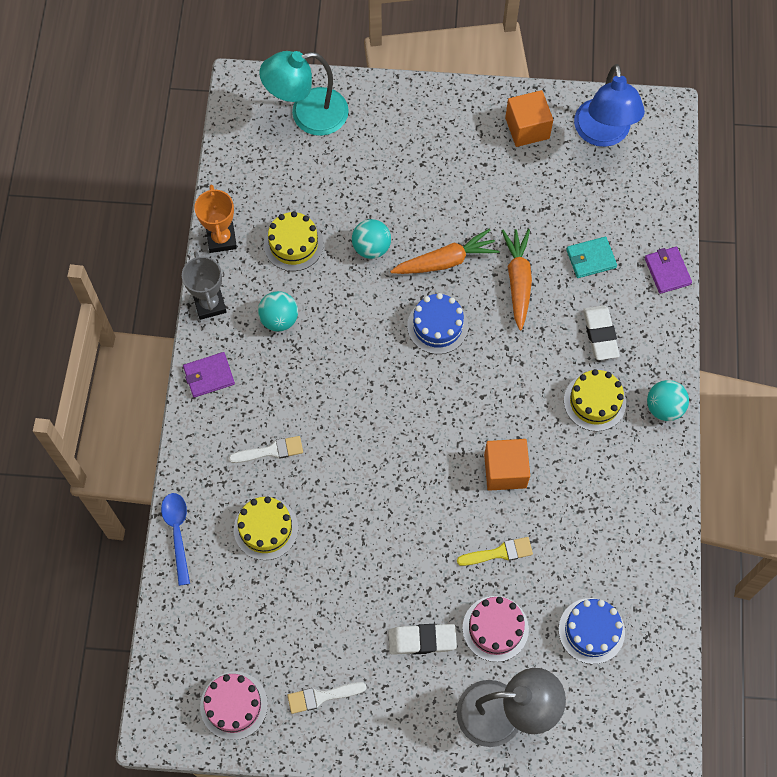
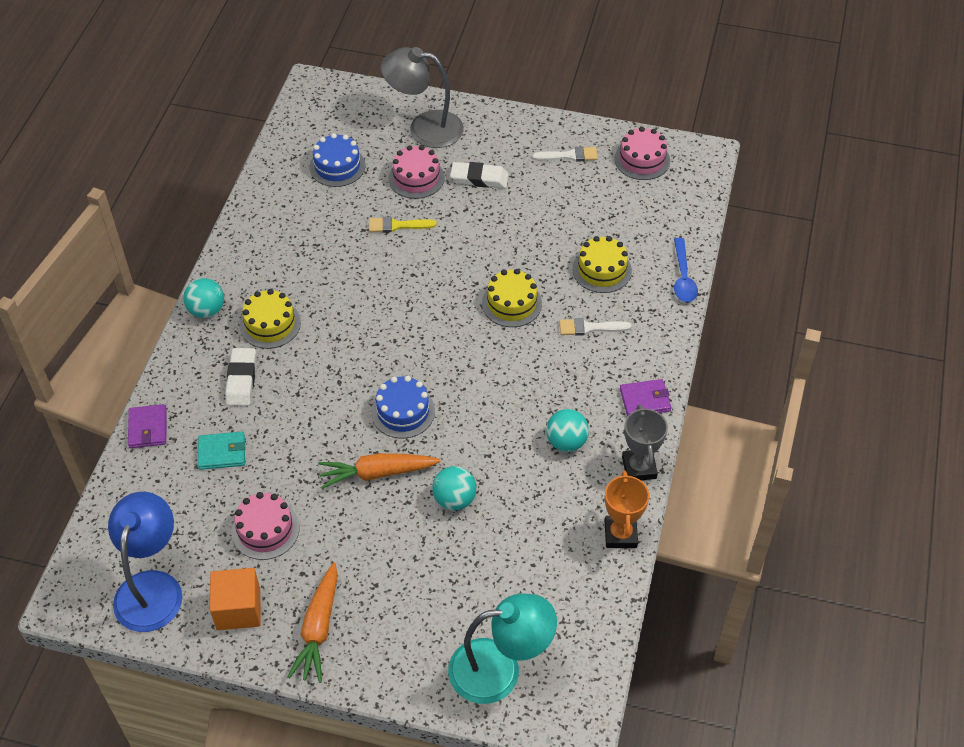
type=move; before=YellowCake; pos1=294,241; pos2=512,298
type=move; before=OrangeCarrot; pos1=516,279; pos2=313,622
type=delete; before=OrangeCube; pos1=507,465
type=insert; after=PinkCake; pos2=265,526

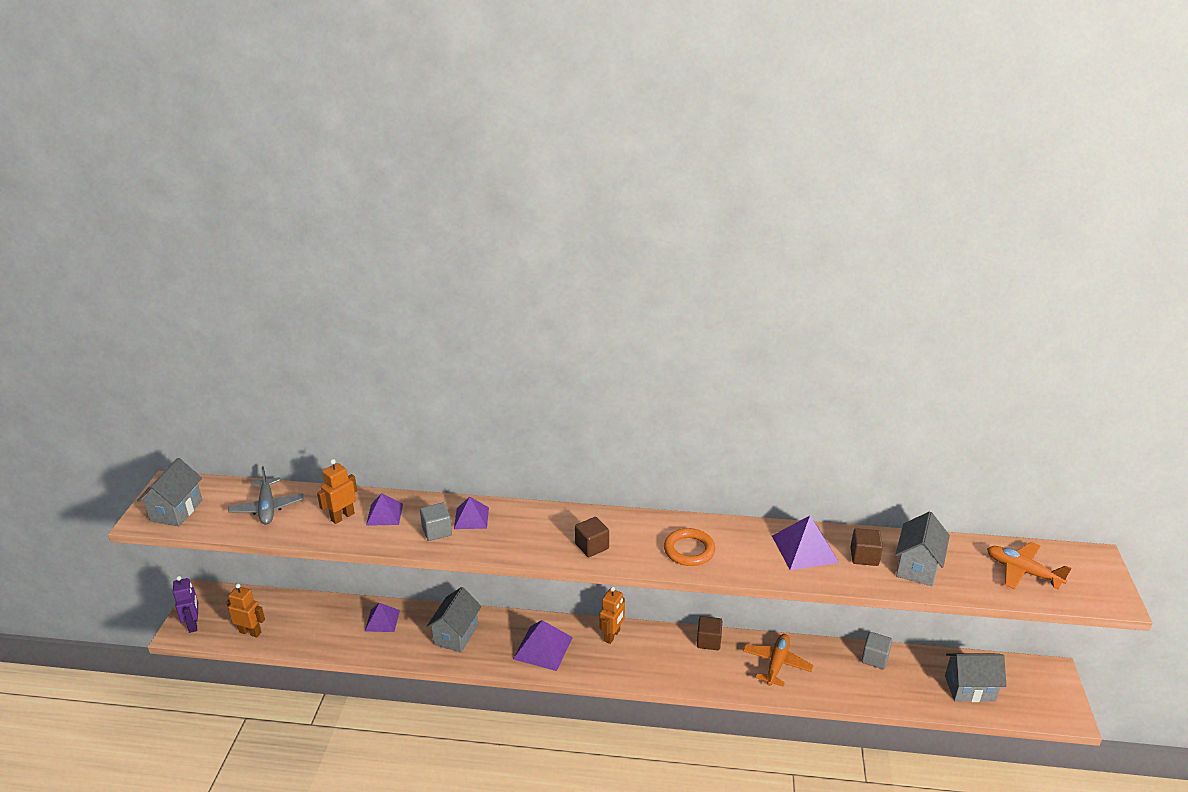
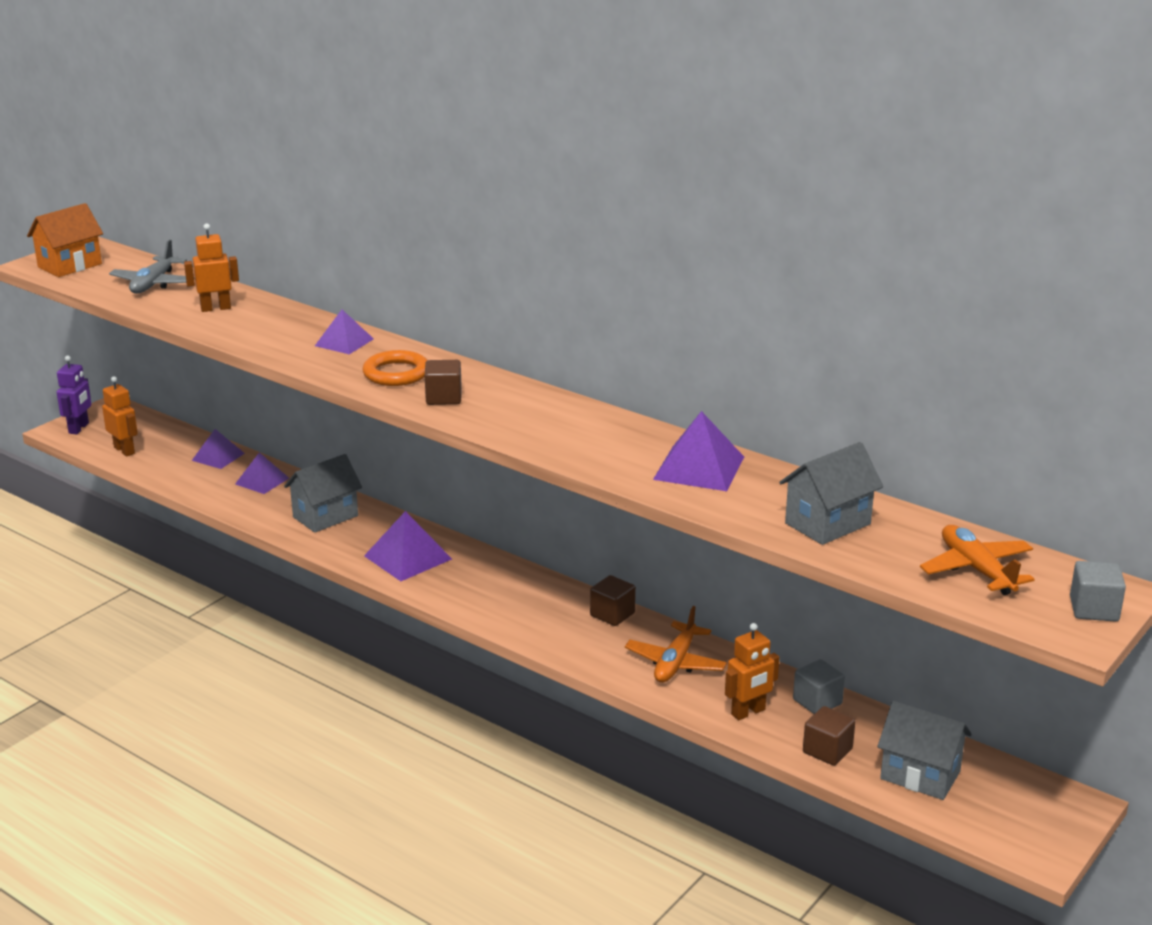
type=recolor; before=GreyHouse; after=OrangeHouse; pos1=169,492; pos2=65,240
type=move; before=PurplePyramid; pos1=384,509; pos2=218,449
type=move; before=GreyCube; pos1=436,522; pos2=1098,591
type=move; before=OrangeRing; pos1=689,547; pos2=395,368
type=move; before=BrownCube; pos1=867,547; pos2=829,736
type=move; before=OrangeRobot; pos1=612,615; pos2=752,671
type=rotate; before=OrangePlane; pos1=778,660; pos2=676,644; turn=150

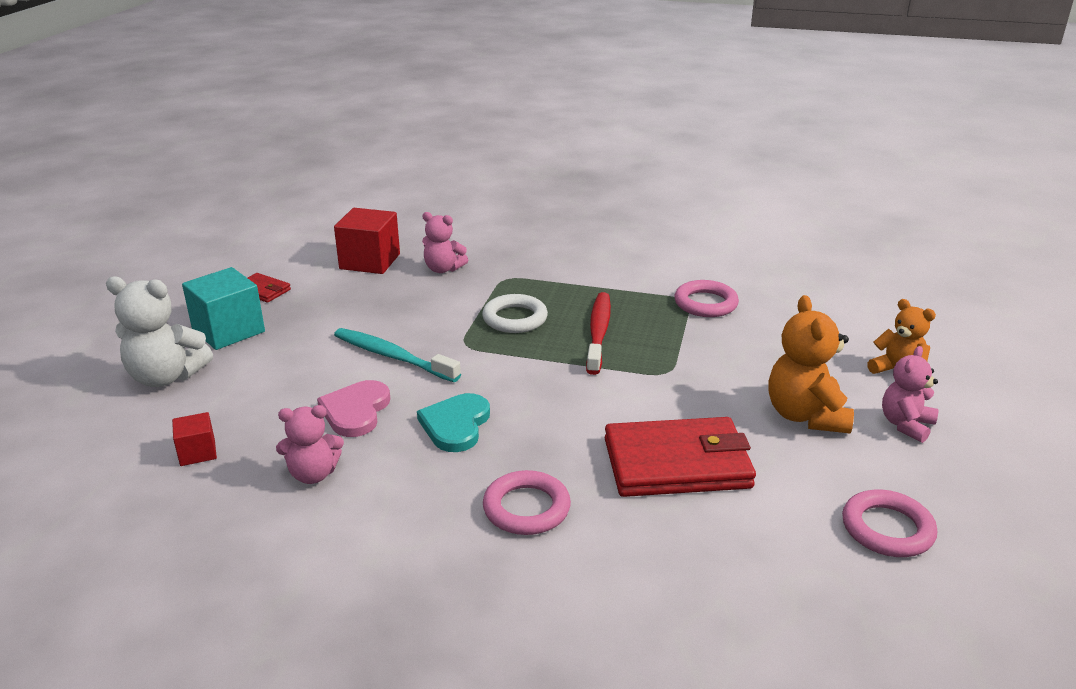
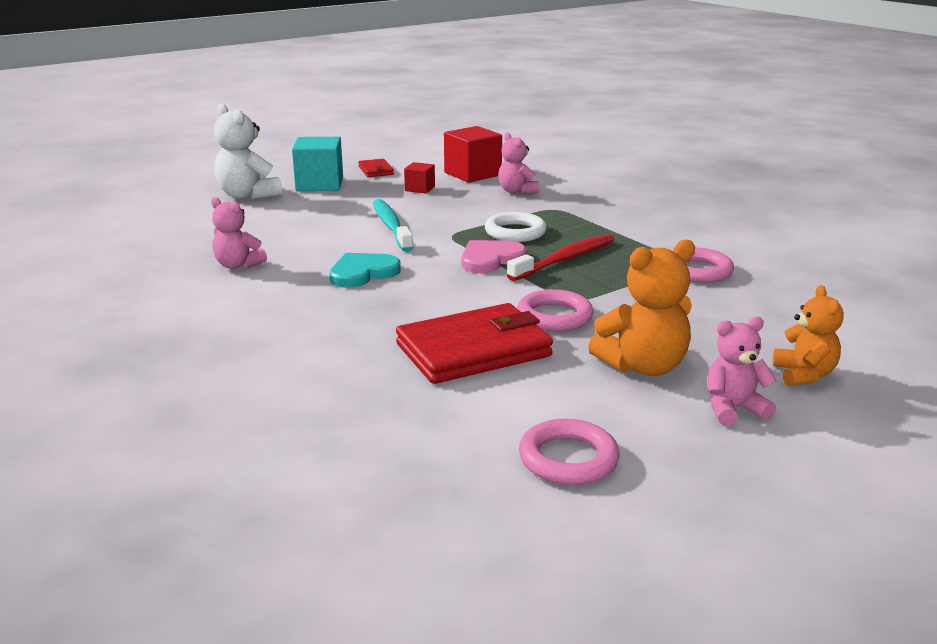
type=rotate; before=OrangeTeddyBear; pos1=811,364; pos2=641,307; turn=-150
type=move; before=PinkHeart; pos1=353,408; pos2=494,256
type=move; before=RedCube; pos1=194,439; pos2=419,178
type=rotate; before=RedWallet; pos1=680,457; pos2=474,343; turn=-60
type=move; before=PinkRing; pos1=527,502; pos2=555,310

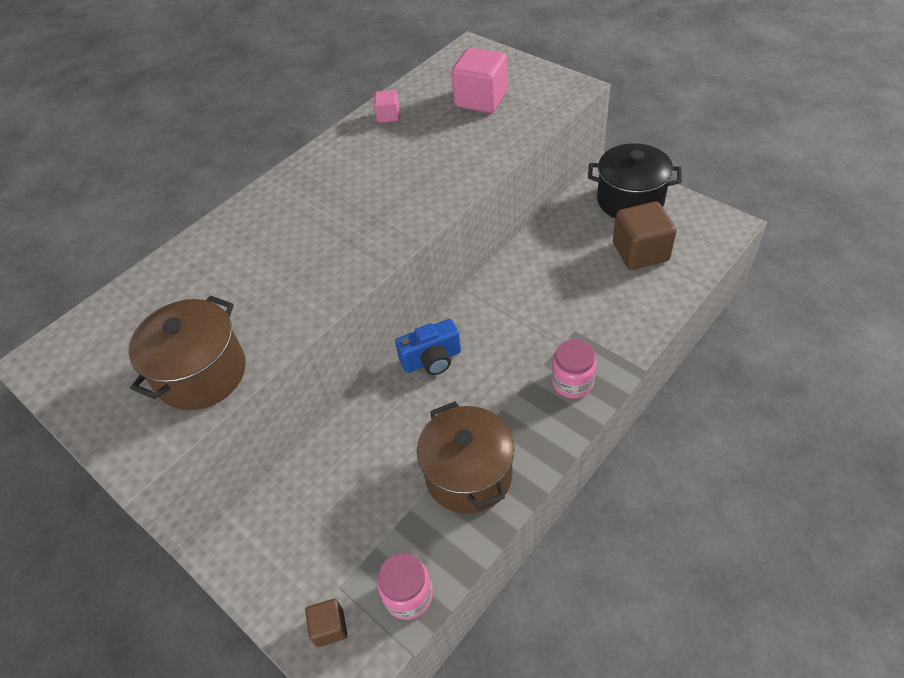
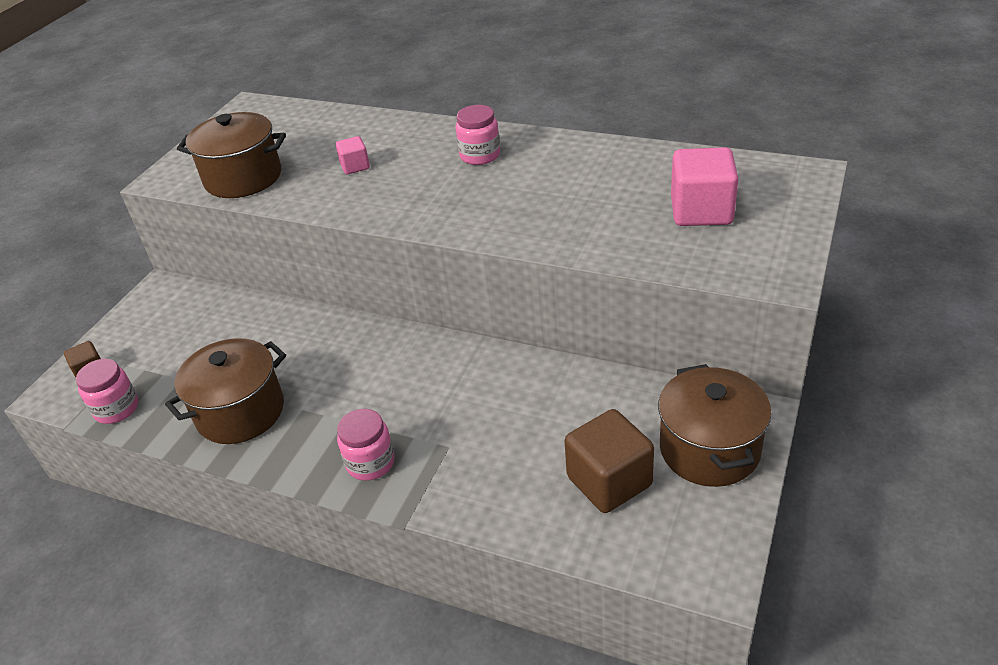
type=move; before=PinkCube; pos1=387,106; pos2=353,155
type=recolor; before=BlackPot; after=BrownPot; pos1=635,181; pos2=715,425
type=delete; before=BlueCamera; pos1=428,347
type=insert; after=PinkJar; pos2=478,135

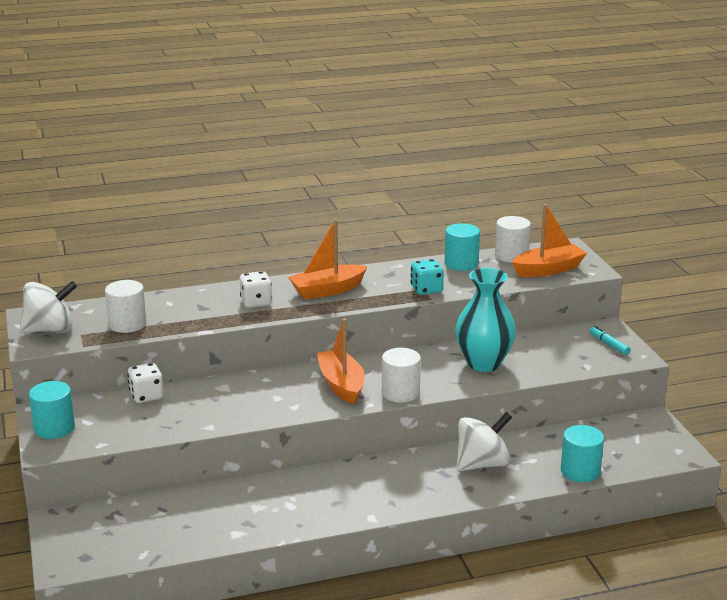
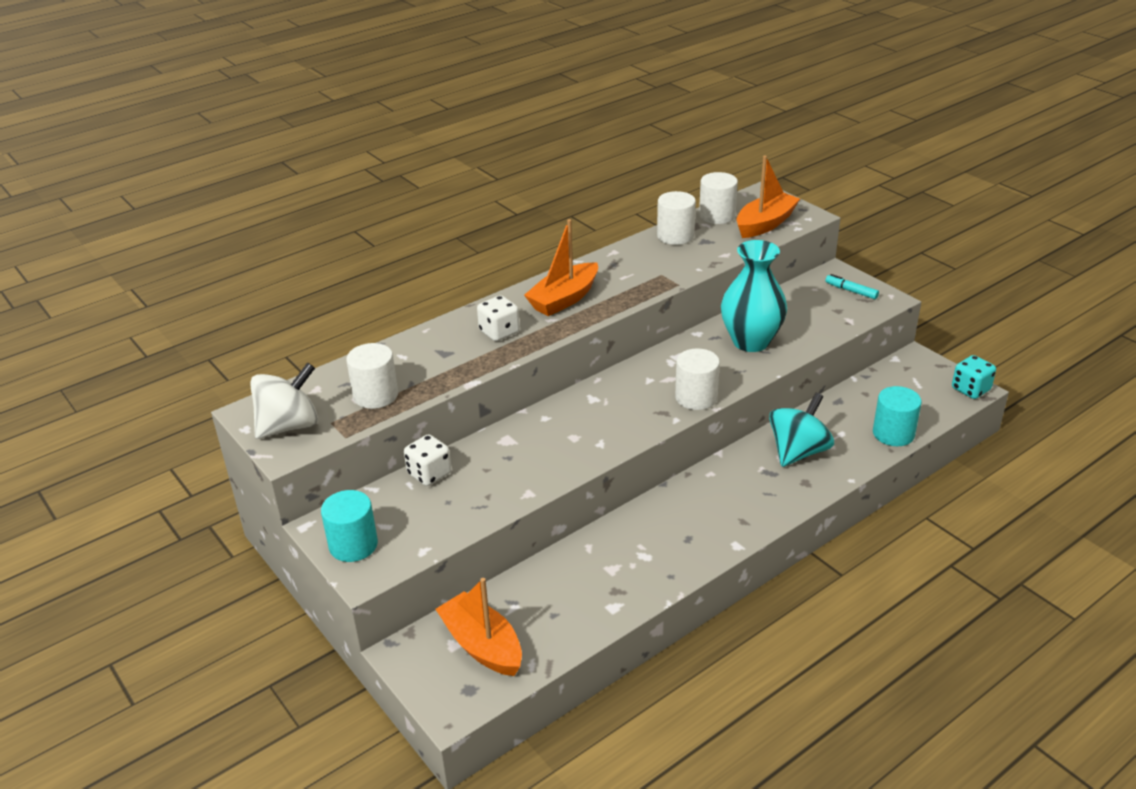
type=recolor; before=TurquoiseCylinder; after=WhiteCylinder; pos1=462,247; pos2=676,218
type=move; before=TurquoiseDice; pos1=427,277; pos2=974,377
type=move; before=OrangeBoat; pos1=341,361; pos2=479,627
type=recolor; before=WhiteSpinningTop; after=TurquoiseSpinningTop; pos1=484,441; pos2=801,430

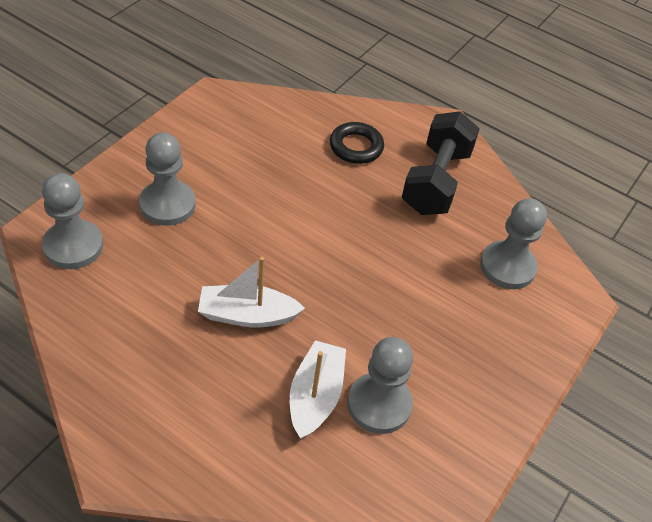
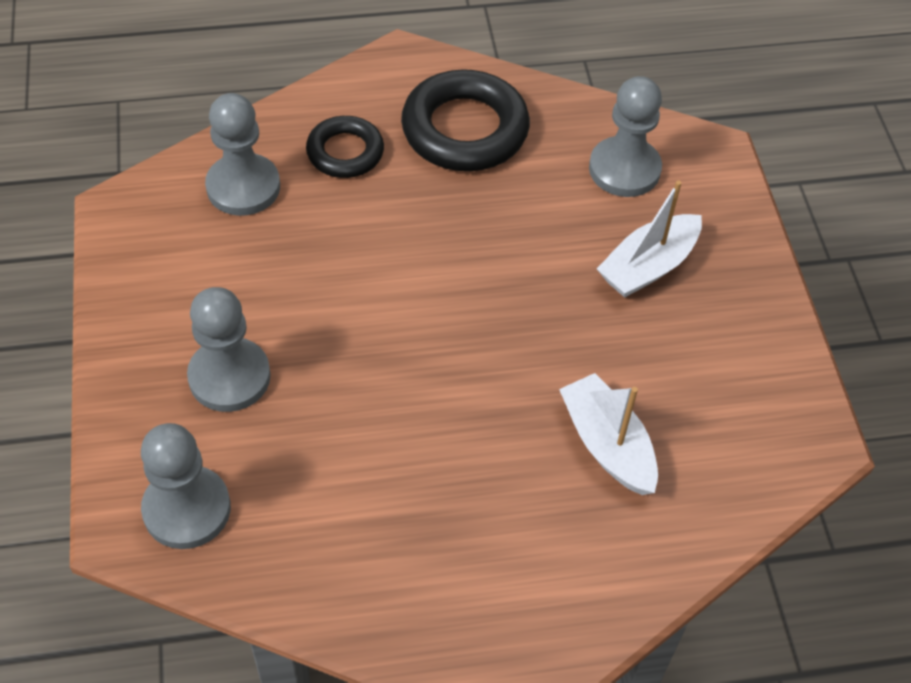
type=replace; before=BlackDumbbell; after=BlackRing; pos1=441,163; pos2=465,120
type=move; before=WhiteBoat; pos1=251,292; pos2=649,239
type=move; before=GreyPawn; pos1=380,385; pos2=242,154

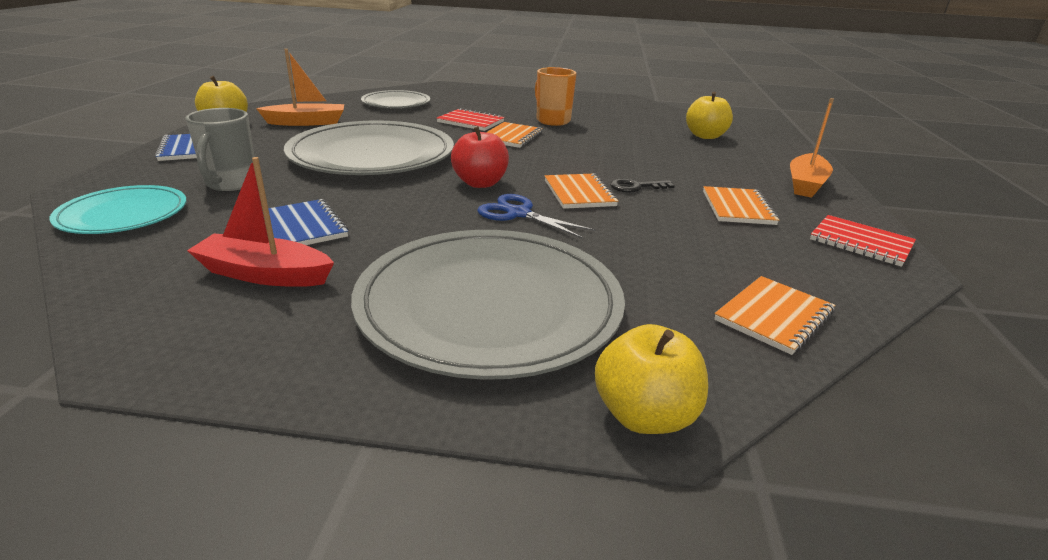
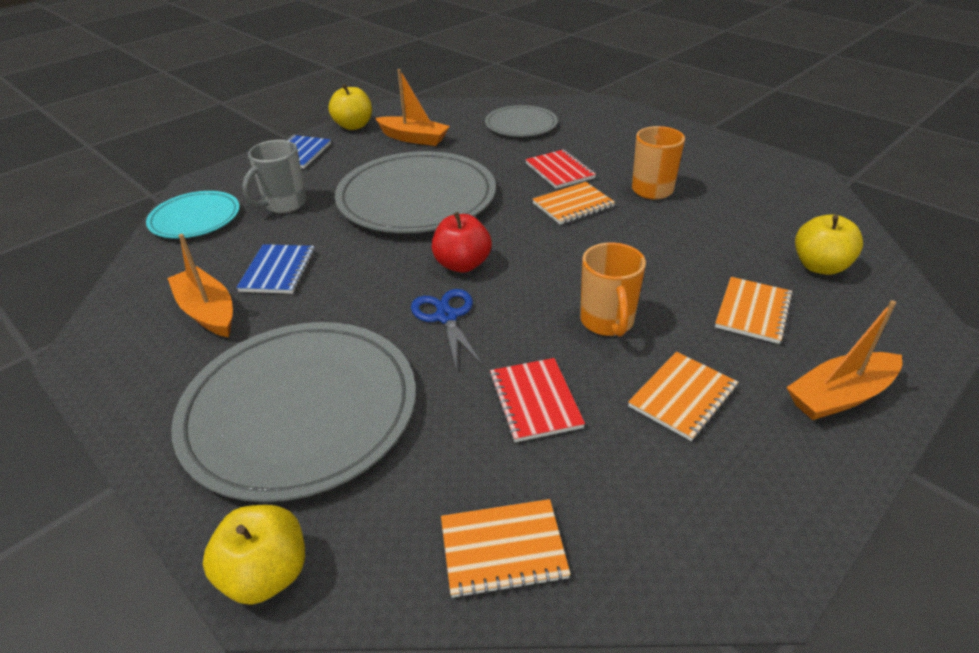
type=recolor; before=RedBoat; after=OrangeBoat; pos1=260,222; pos2=200,285
type=move; before=OrangeNotebook; pos1=581,191; pos2=754,310
type=replace; before=BlackKey; after=OrangeMug; pos1=642,185; pos2=613,289
type=move; before=RedNotebook; pos1=863,241; pos2=537,400

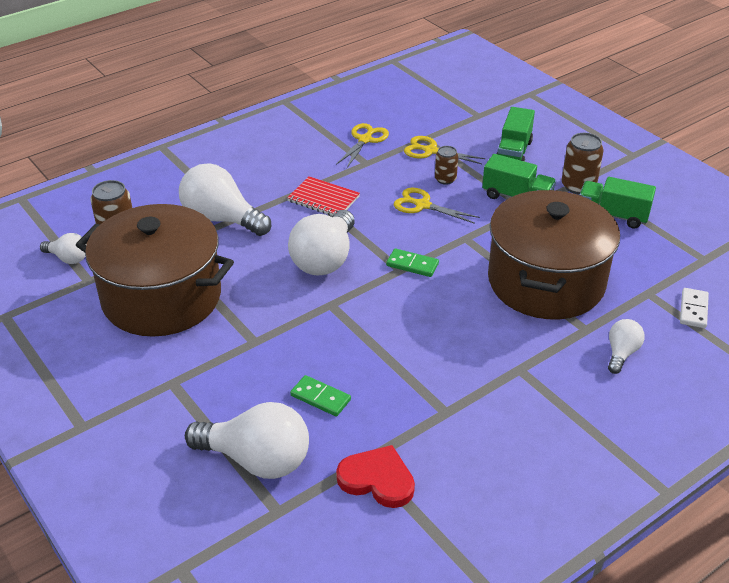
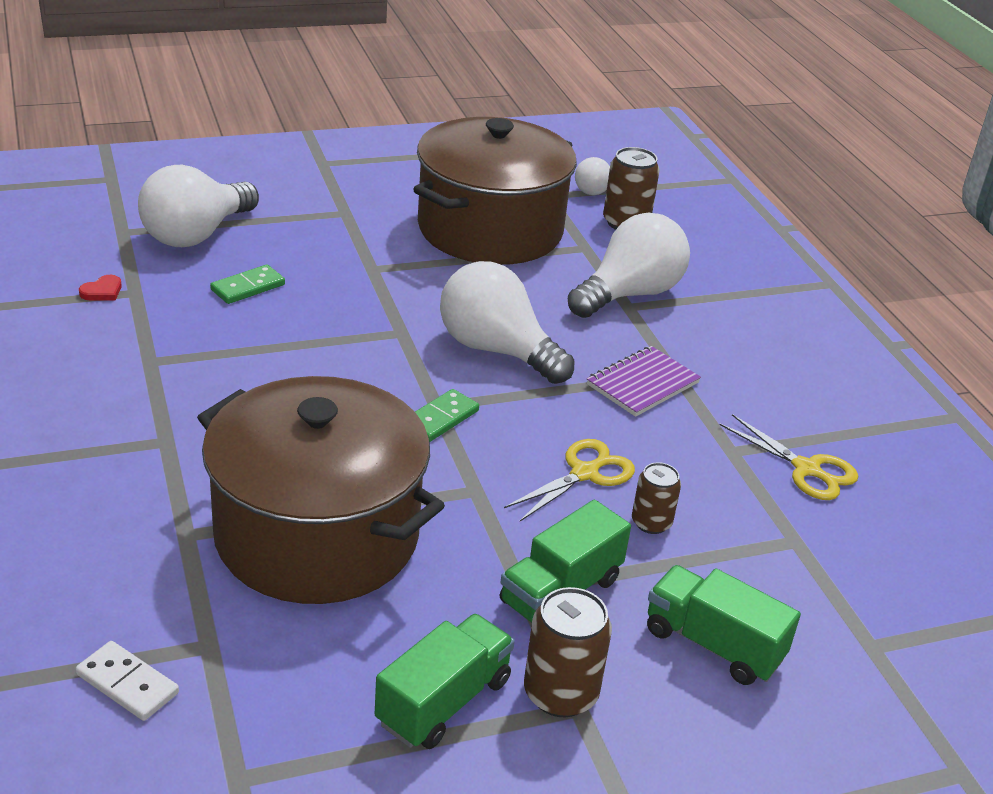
type=delete; before=YellowScissors; pos1=444,150
type=recolor; before=RedNotebook; after=PurpleNotebook; pos1=323,196; pos2=644,381
type=delete; before=WhiteLightBulb; pos1=626,346
type=resize; before=RedHeart; pos1=375,476; pos2=100,287; scale=0.49

